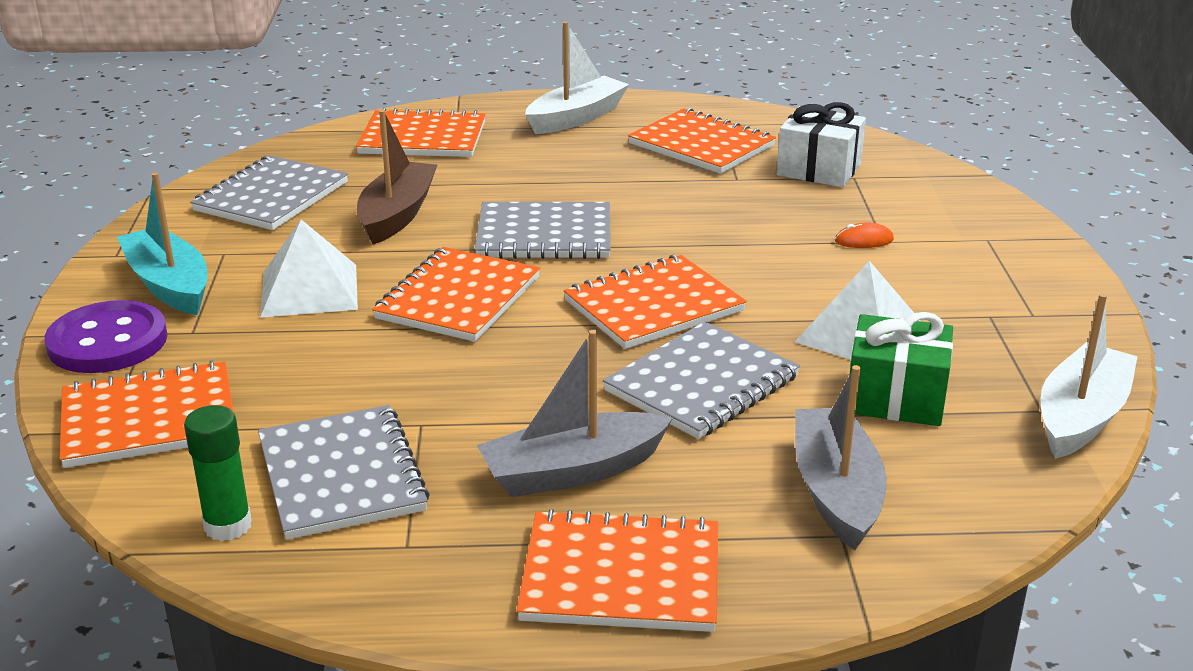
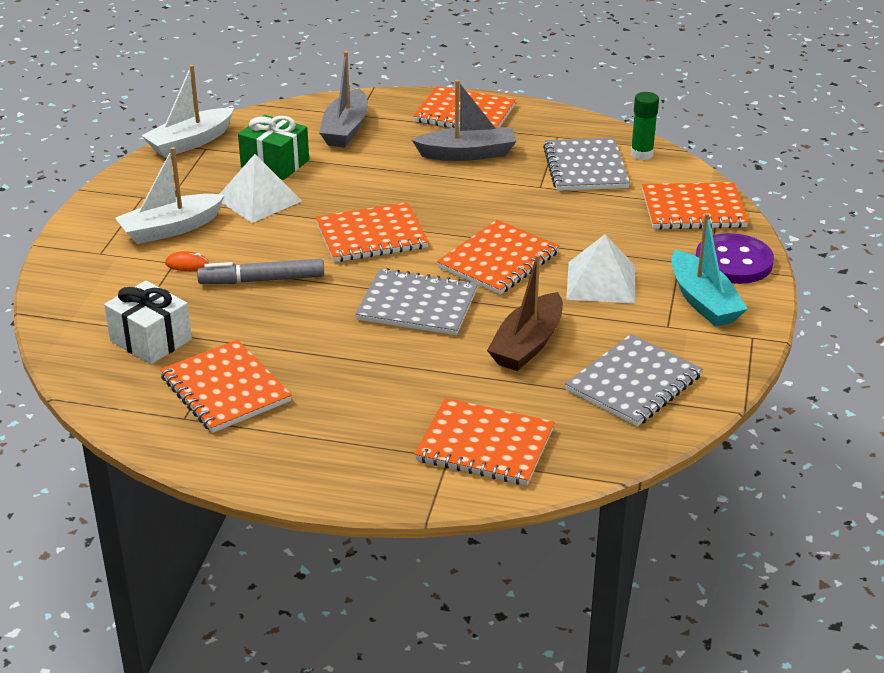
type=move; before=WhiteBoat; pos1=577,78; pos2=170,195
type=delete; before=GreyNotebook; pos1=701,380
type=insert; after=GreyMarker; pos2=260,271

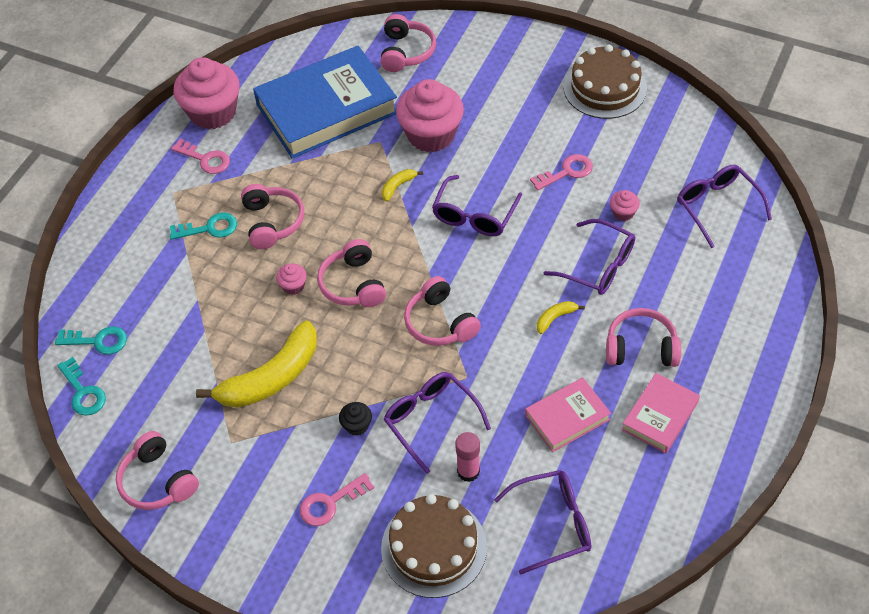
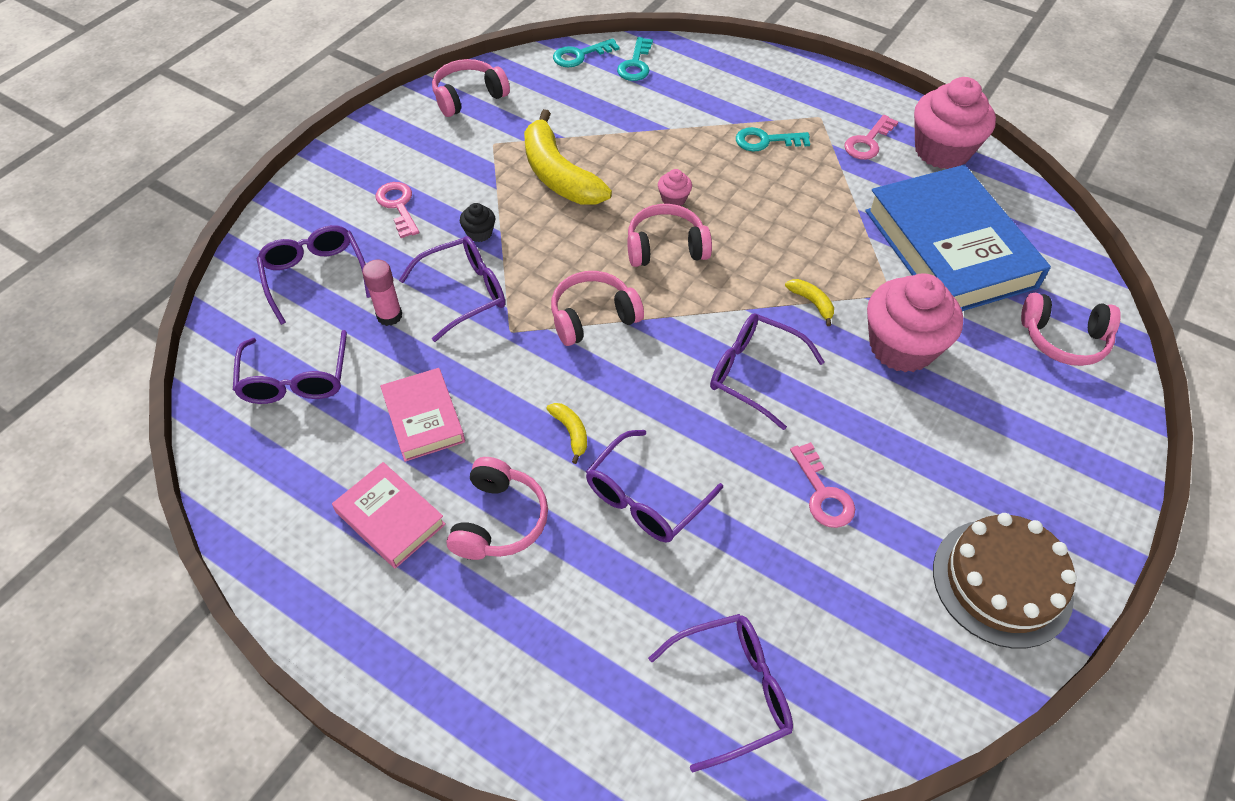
type=delete; before=PinkHeadphones; pos1=272,216
type=delete; before=PinkCupcake; pos1=625,205
type=rotate; before=TurquoiseKey; pos1=203,226; pos2=773,139; turn=90
type=replace; before=BrownCake; after=PurpleGlasses; pos1=434,546; pos2=314,275

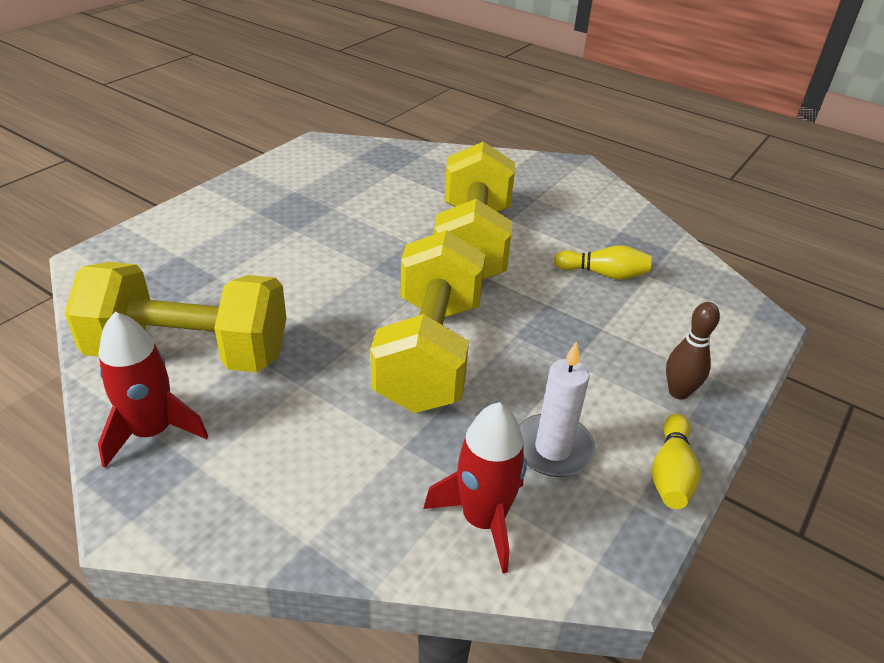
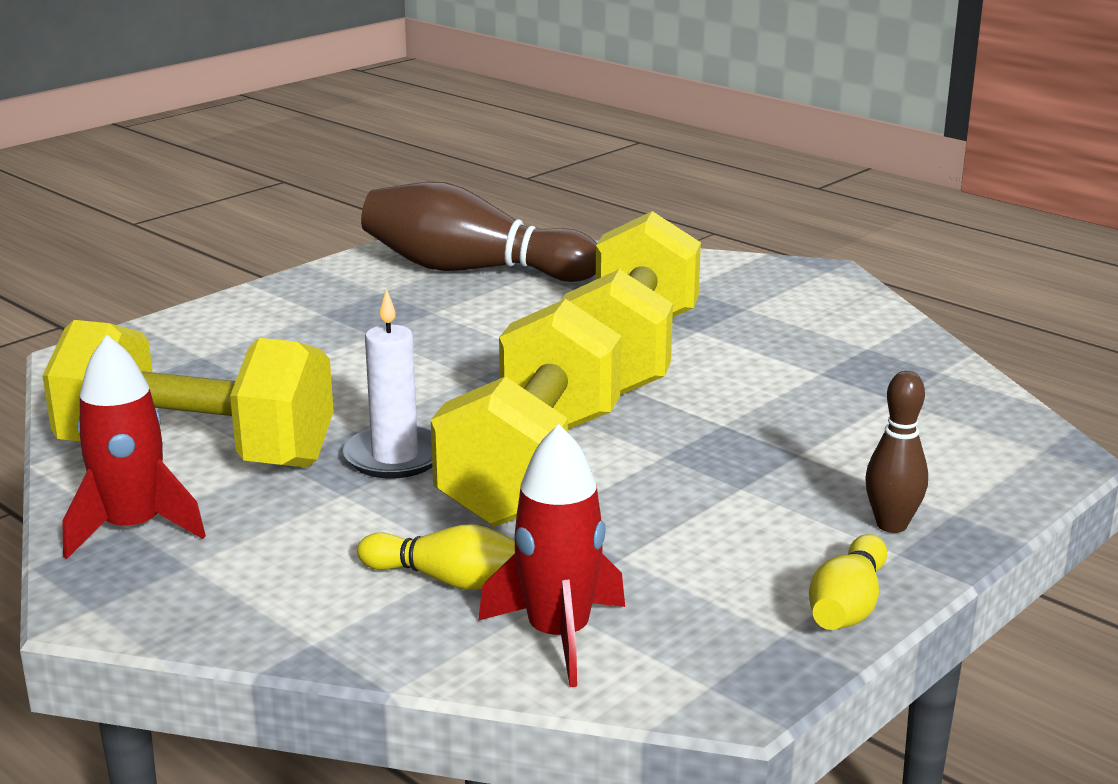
type=move; before=YellowBowlingPin; pos1=603,262; pos2=436,557
type=move; before=WhiteCandle; pos1=557,409; pos2=387,383
type=insert; after=BrownBowlingPin; pos2=479,232

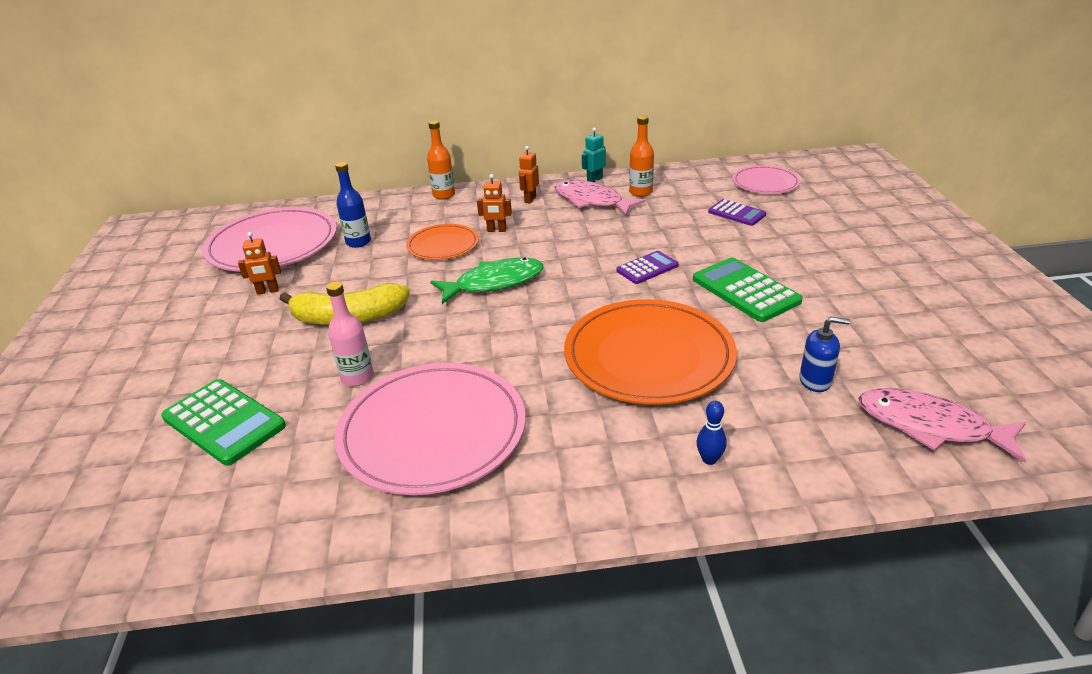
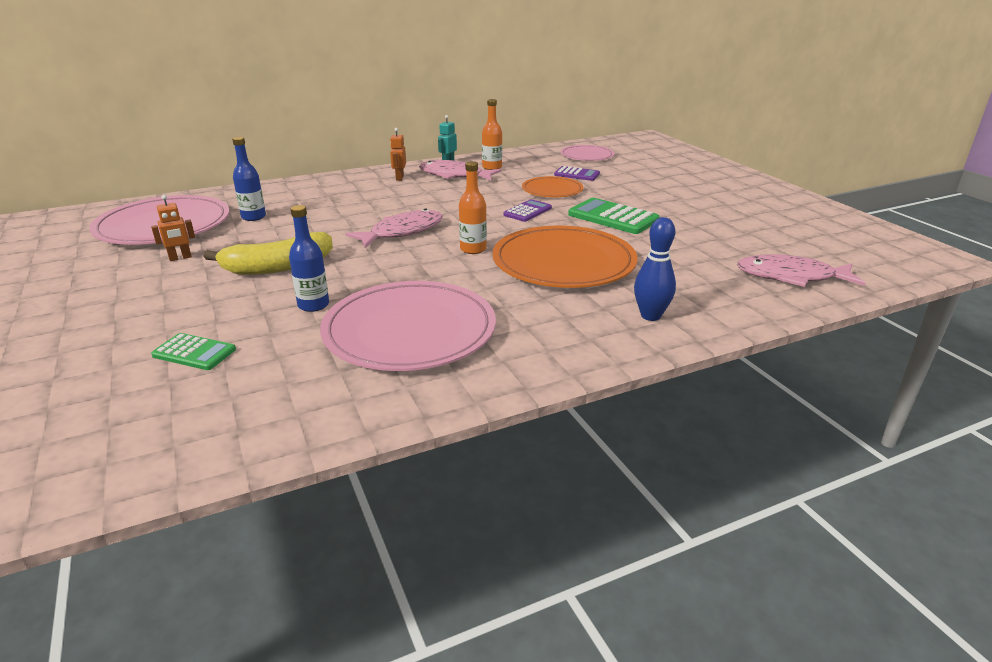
type=move; before=OrangeBottle; pos1=441,160; pos2=473,207
type=delete; before=OrangeRobot; pos1=494,203
type=move; before=OrangePlate; pos1=442,242; pos2=552,186
type=recolor; before=GreenFish; after=PinkFish; pos1=487,280; pos2=394,228
type=recolor; before=PinkBottle; after=BlueBottle; pos1=350,333; pos2=309,258
type=delete; before=BlueSoapDispenser; pos1=824,354
type=resize; before=GreenCalculator; pos1=223,422; pos2=193,351; scale=0.6
type=resize; before=BlueBowlingPin; pos1=712,433; pos2=655,269; scale=1.67

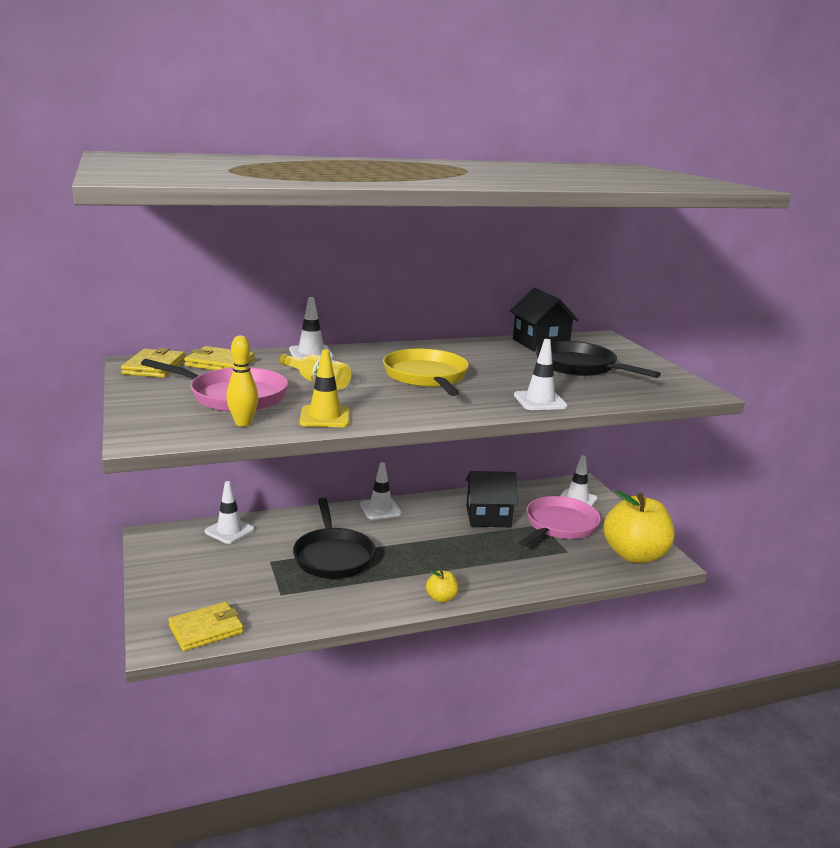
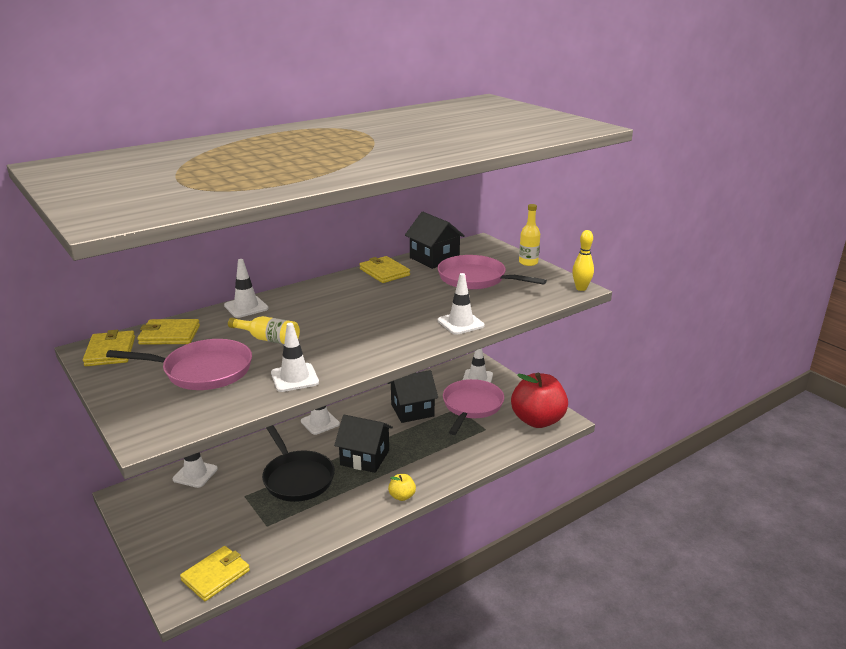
type=move; before=YellowBowlingPin; pos1=242,381; pos2=583,260
type=recolor; before=BlackPan; after=PinkPan; pos1=598,359; pos2=492,272
type=recolor; before=YellowTrafficCone; after=WhiteTrafficCone; pos1=325,388; pos2=295,357
type=delete; before=YellowPan; pos1=426,372
type=recolor; before=YellowApple; after=RedApple; pos1=639,526; pos2=539,400
type=insert; after=YellowBottle; pos2=529,235
type=insert; after=YellowWallet; pos2=384,269
type=insert; after=BlackHouse; pos2=363,444

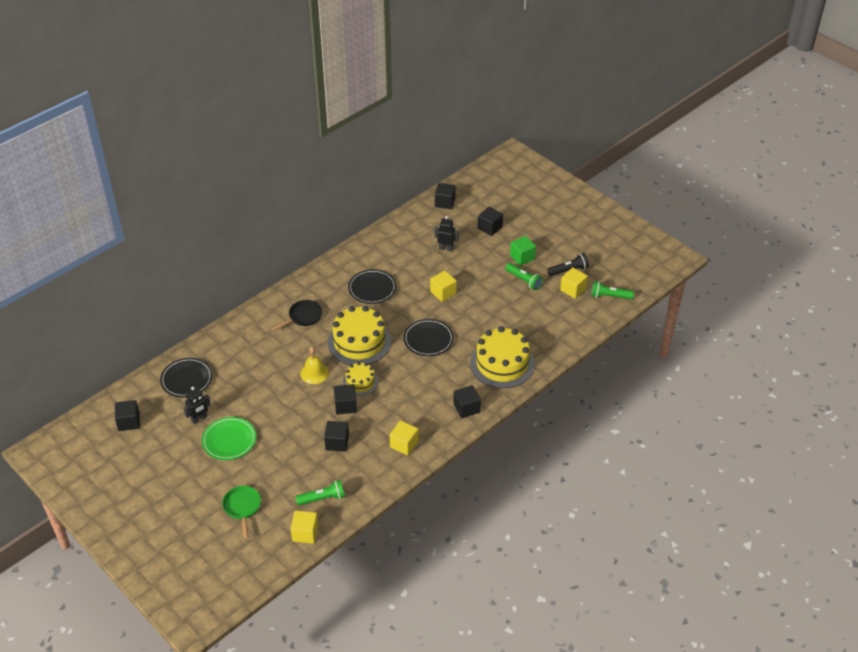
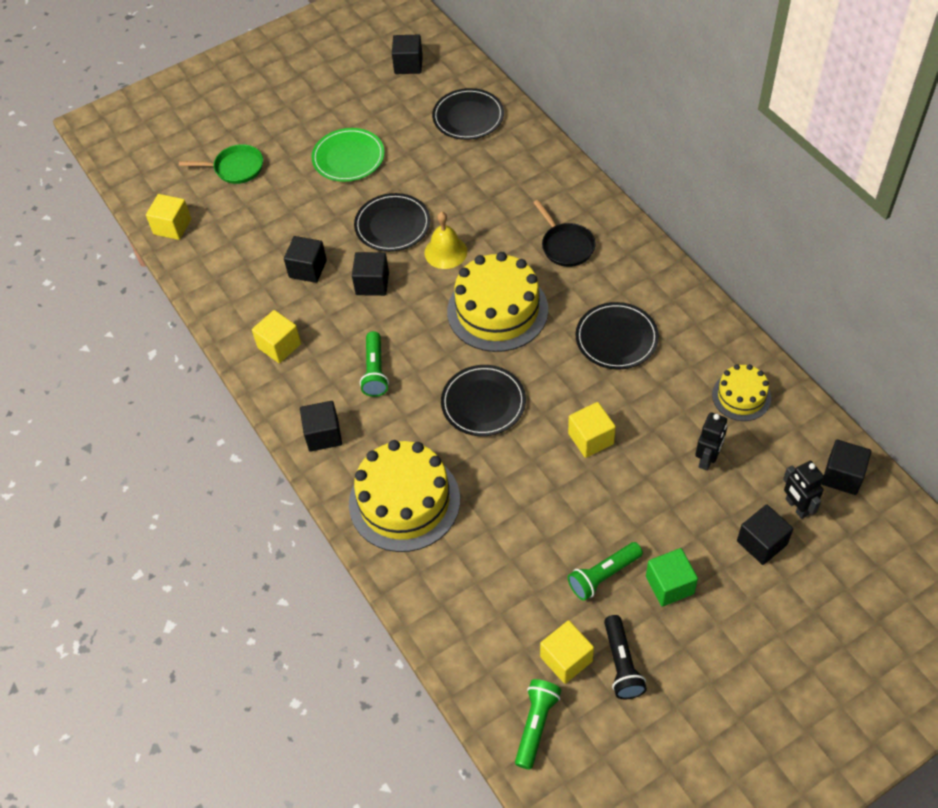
type=move; before=YellowCake; pos1=360,379; pos2=741,392
type=move; before=BlackRobot; pos1=197,405; pos2=803,490
type=move; before=GreenFlashlight; pos1=320,492; pos2=374,364
type=insert; after=BlackPlate; pos2=392,222

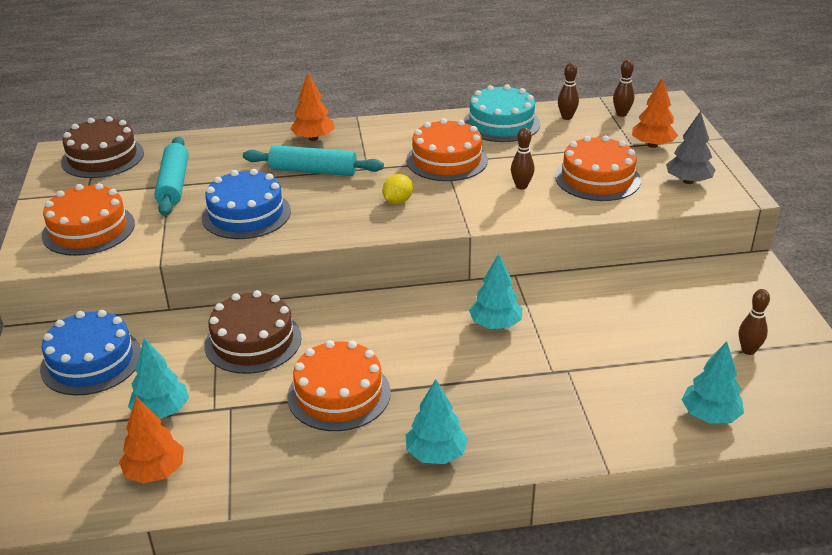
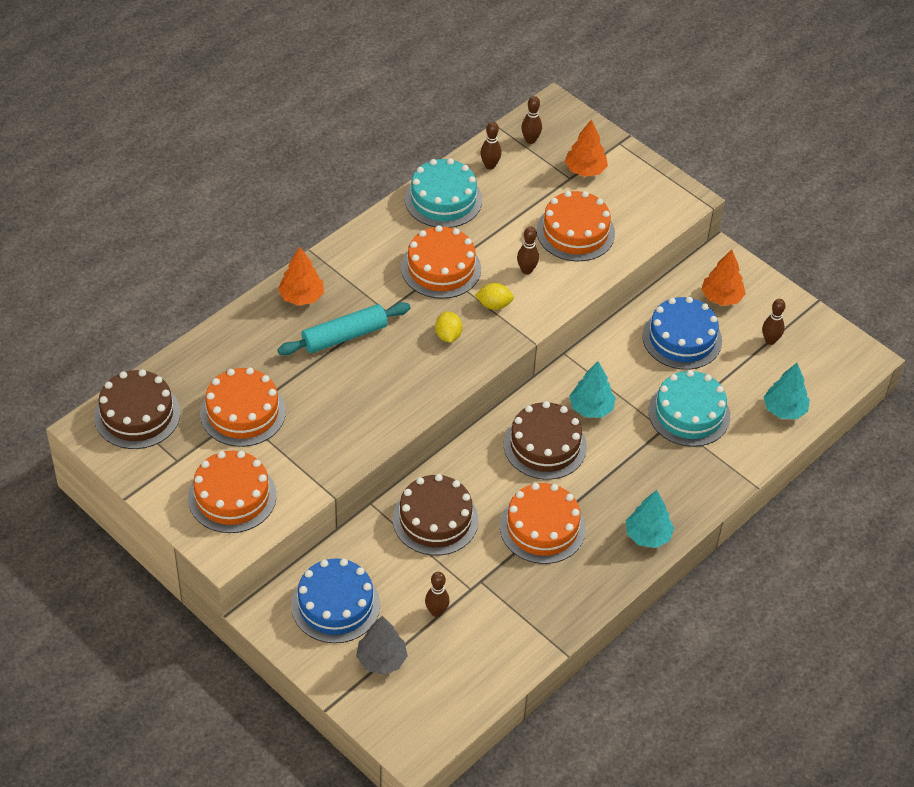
type=move; before=GreyTree; pos1=691,147; pos2=382,645
type=replace; before=TurquoiseRollingPin; after=OrangeCake; pos1=171,176; pos2=243,407
type=move; before=BlueCake; pos1=246,204; pos2=682,333
type=replace; before=TurquoiseTree; after=BrownBowlingPin; pos1=158,378; pos2=437,594
type=move; before=OrangeTree; pos1=151,440; pos2=723,277
type=insert; after=YellowLemon; pos2=494,296
type=insert; after=TurquoiseCake; pos2=689,408
type=insert; after=BrownCake; pos2=545,440

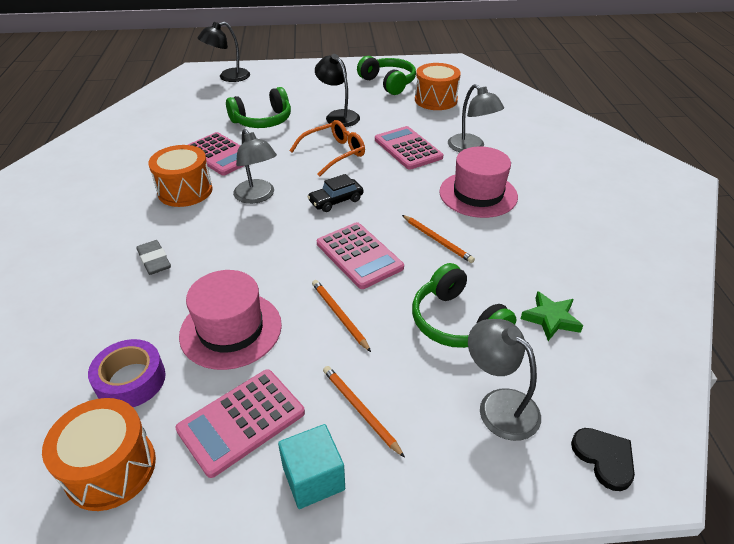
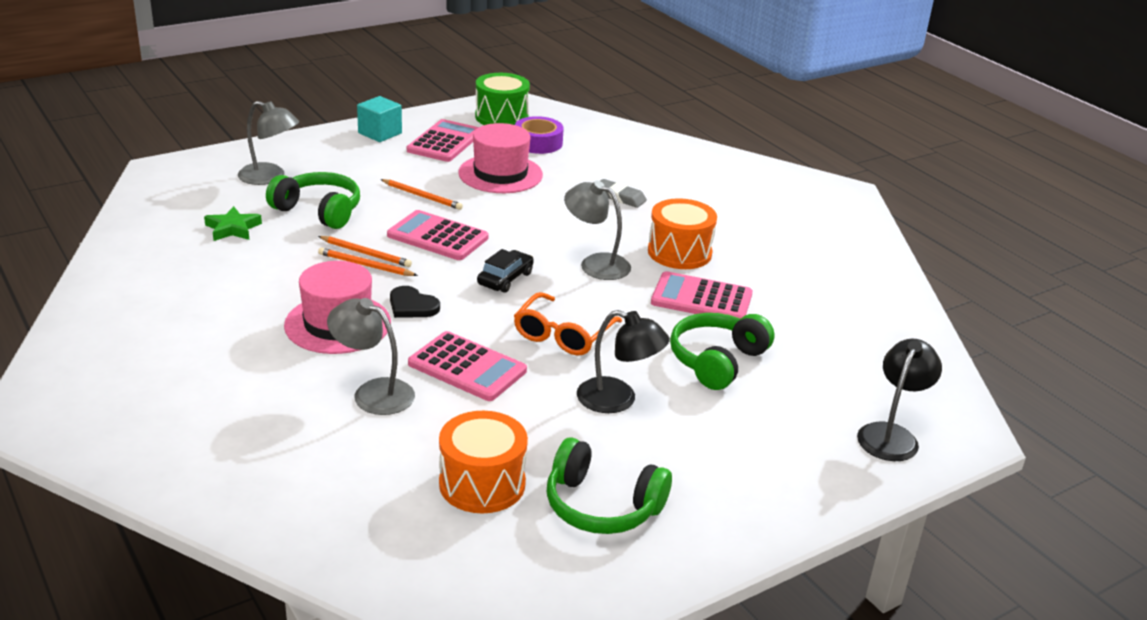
type=move; before=OrangePencil; pos1=364,412; pos2=365,251
type=recolor; before=OrangeDrum; after=GreenDrum; pos1=99,454; pos2=502,99
type=move; before=BlackHeart; pos1=603,459; pos2=415,302

